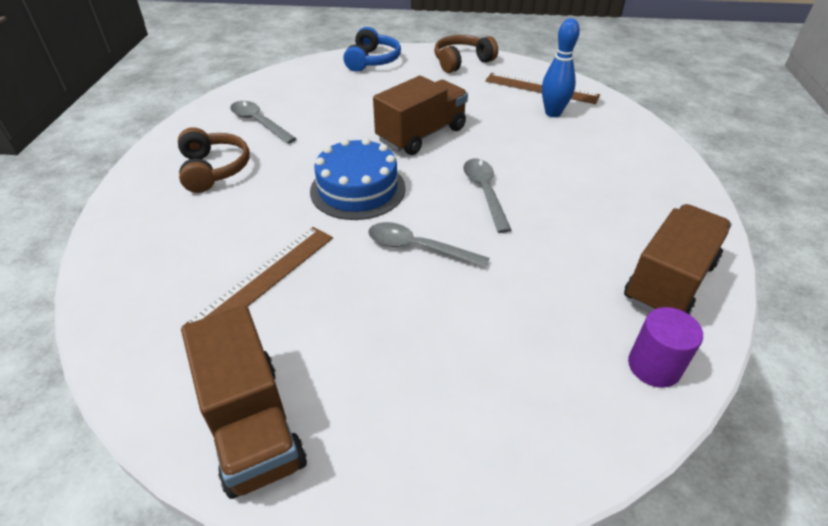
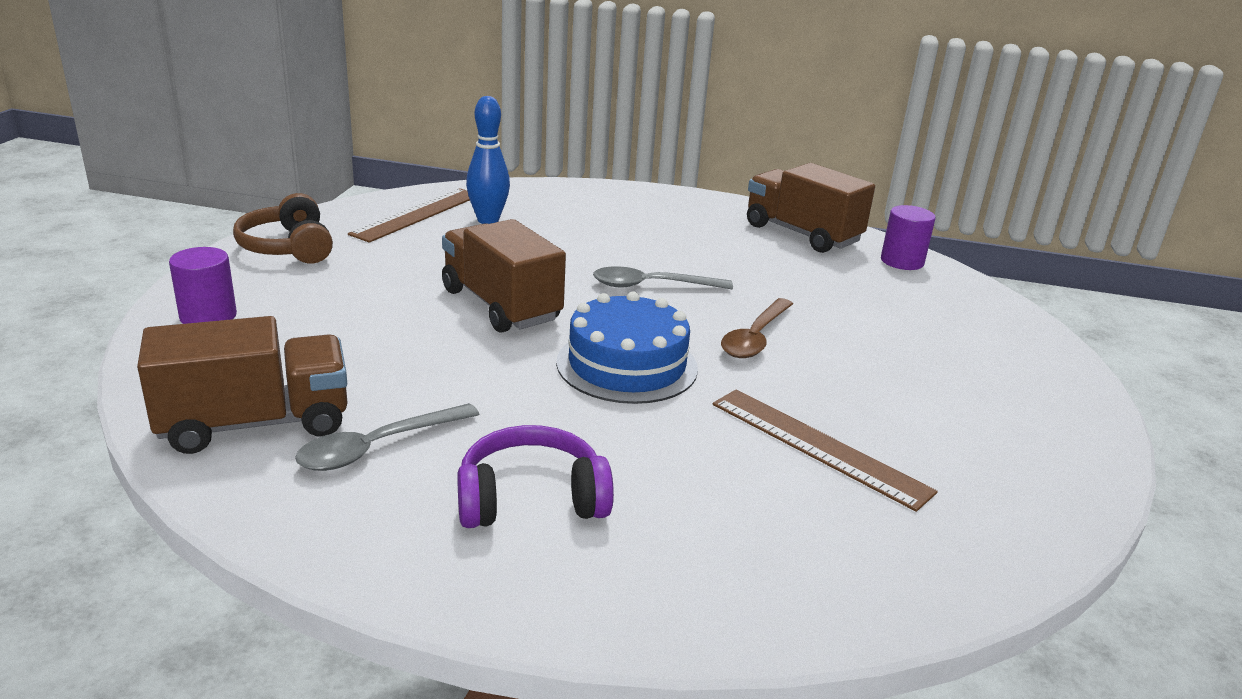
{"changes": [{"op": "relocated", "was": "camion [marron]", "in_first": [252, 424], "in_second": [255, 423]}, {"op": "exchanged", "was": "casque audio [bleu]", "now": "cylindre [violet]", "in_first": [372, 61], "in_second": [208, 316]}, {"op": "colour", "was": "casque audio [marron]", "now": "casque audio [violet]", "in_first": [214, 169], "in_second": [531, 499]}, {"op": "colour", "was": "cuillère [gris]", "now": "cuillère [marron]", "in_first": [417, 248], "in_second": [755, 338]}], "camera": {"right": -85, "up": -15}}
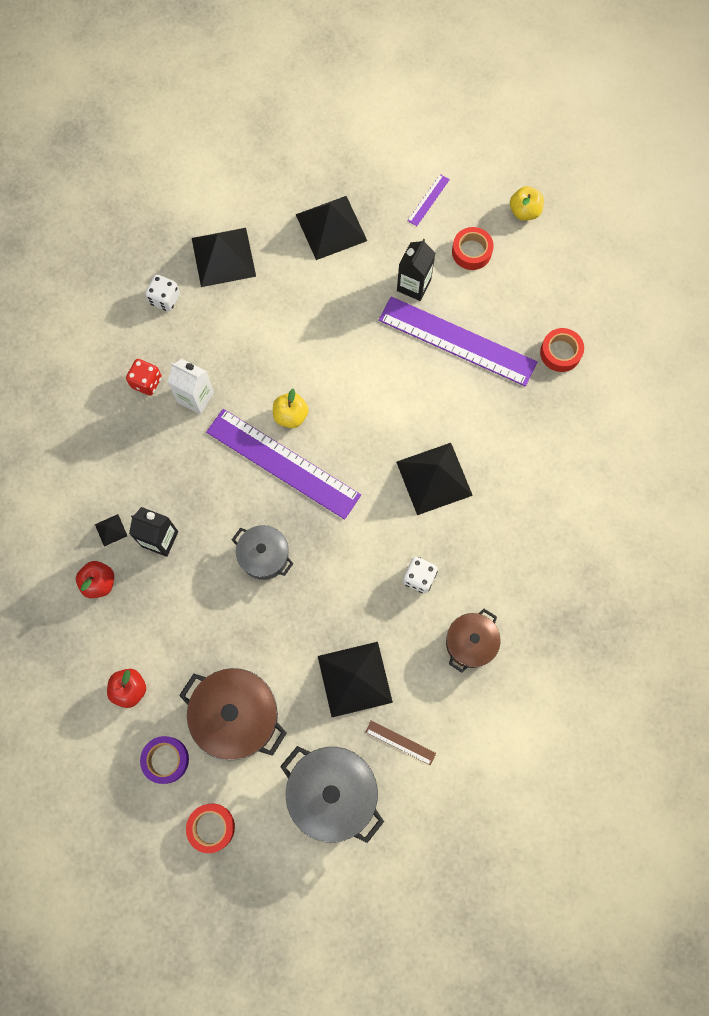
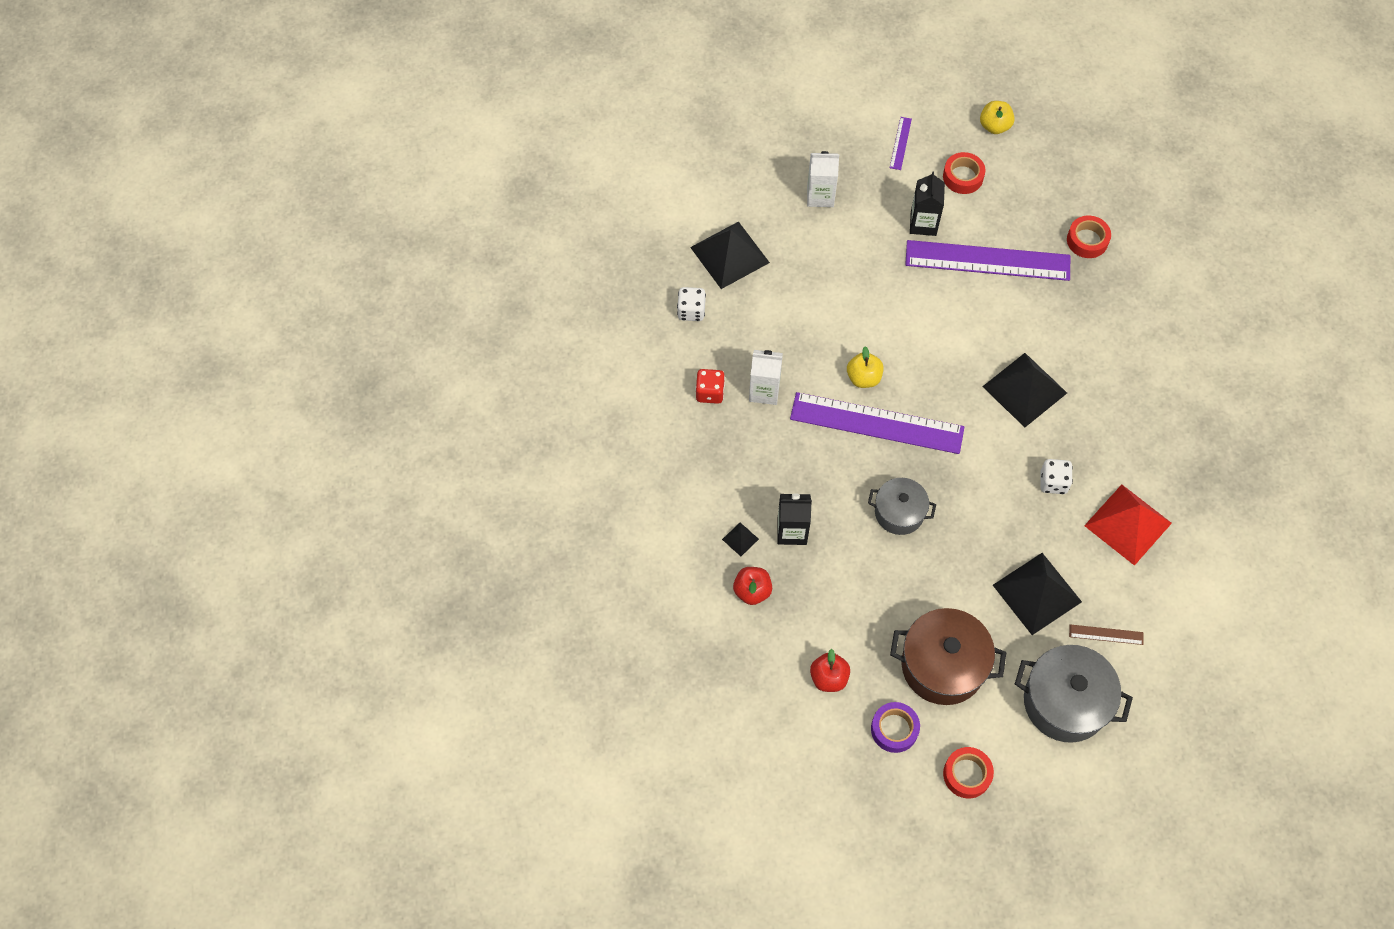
{"changes": [{"op": "exchanged", "was": "pyramide [noir]", "now": "brique de lait [blanc]", "in_first": [331, 227], "in_second": [820, 196]}, {"op": "exchanged", "was": "marmite [marron]", "now": "pyramide [rouge]", "in_first": [470, 643], "in_second": [1127, 524]}], "camera": {"right": -20, "up": -10}}
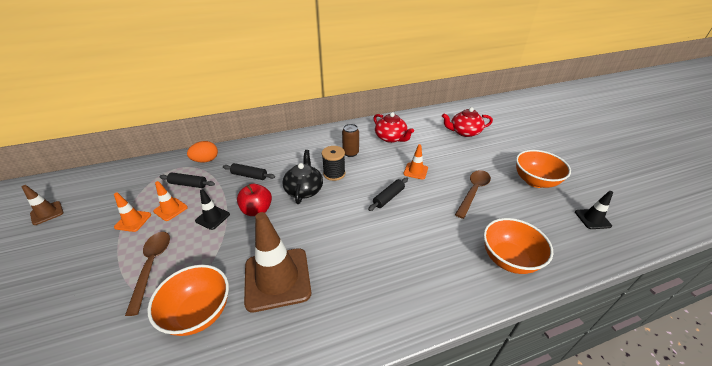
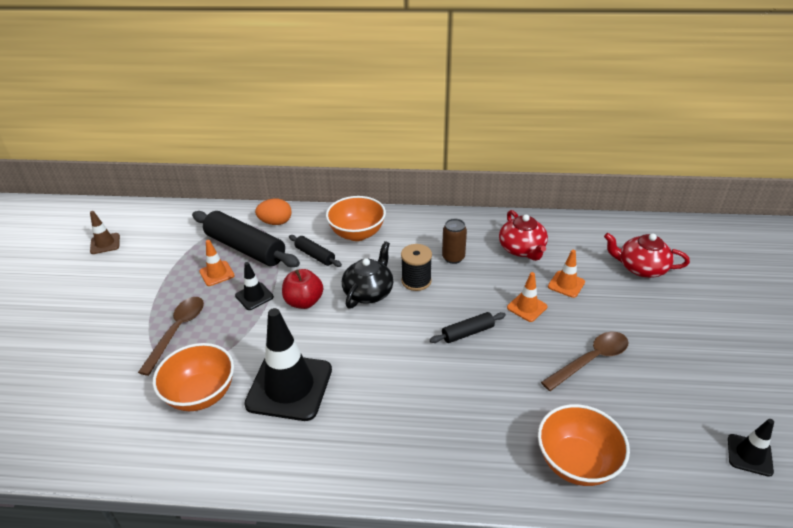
{"changes": [{"op": "relocated", "was": "cône de chantier [orange]", "in_first": [133, 221], "in_second": [566, 284]}, {"op": "relocated", "was": "bol [orange]", "in_first": [535, 181], "in_second": [357, 233]}, {"op": "colour", "was": "cône de chantier [marron]", "now": "cône de chantier [noir]", "in_first": [277, 279], "in_second": [289, 387]}, {"op": "size", "was": "rouleau à pâtisserie [noir]", "in_first": [188, 184], "in_second": [246, 248], "ratio": 2.01}], "camera": {"right": 25, "up": 0}}
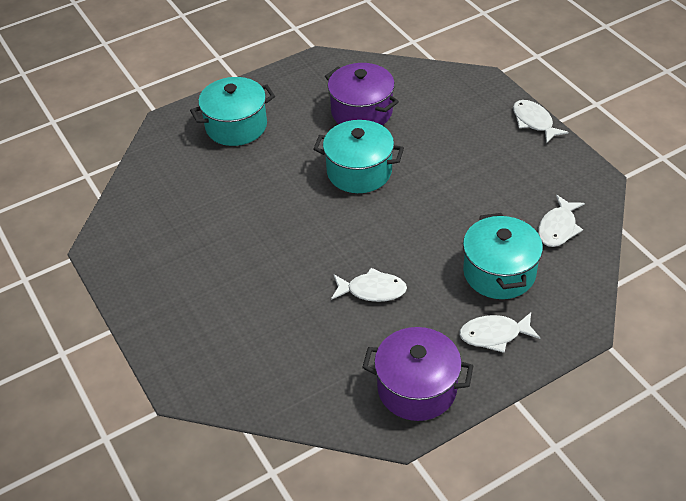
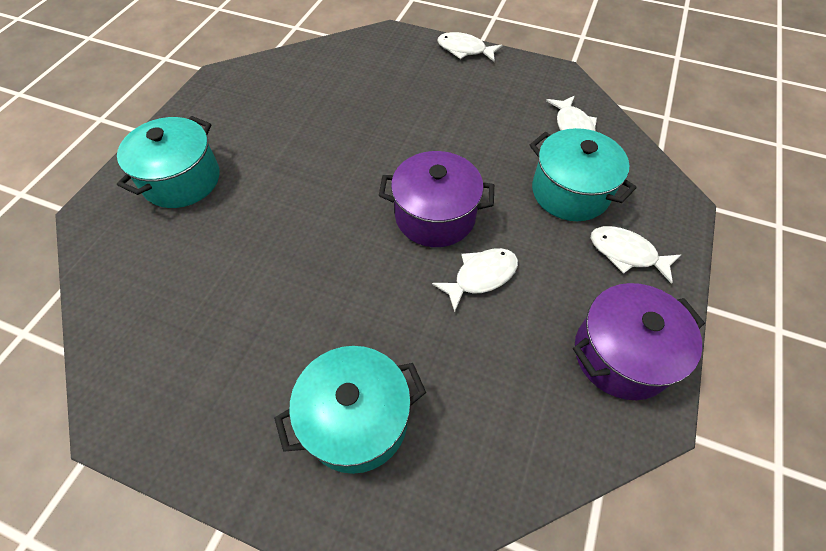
{"changes": [{"op": "relocated", "was": "marmite [turquoise]", "in_first": [359, 171], "in_second": [356, 420]}, {"op": "relocated", "was": "marmite [violet]", "in_first": [362, 112], "in_second": [435, 216]}, {"op": "spun", "was": "poisson [blanc]", "in_first": [494, 335], "in_second": [626, 253], "clockwise": 75}], "camera": {"right": -40, "up": 10}}
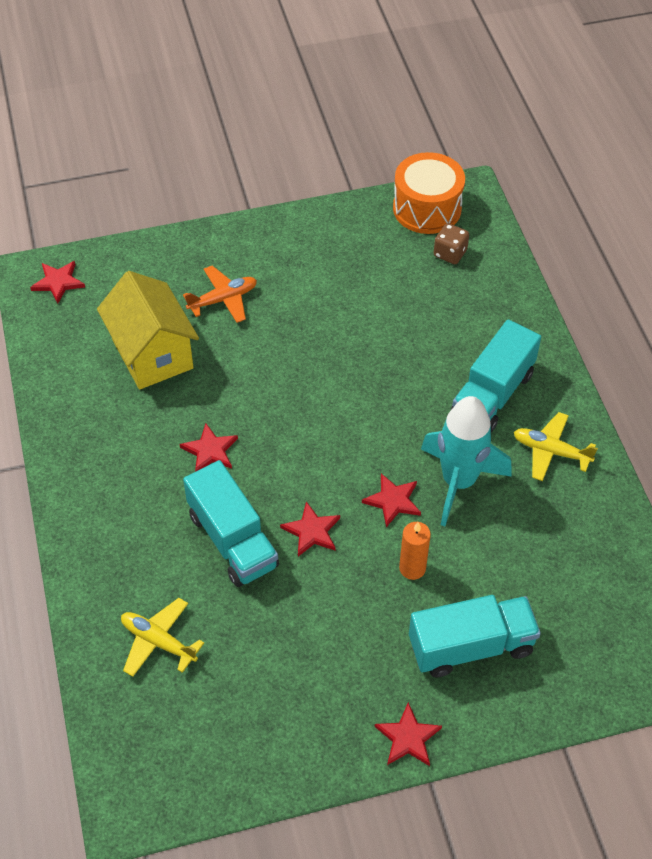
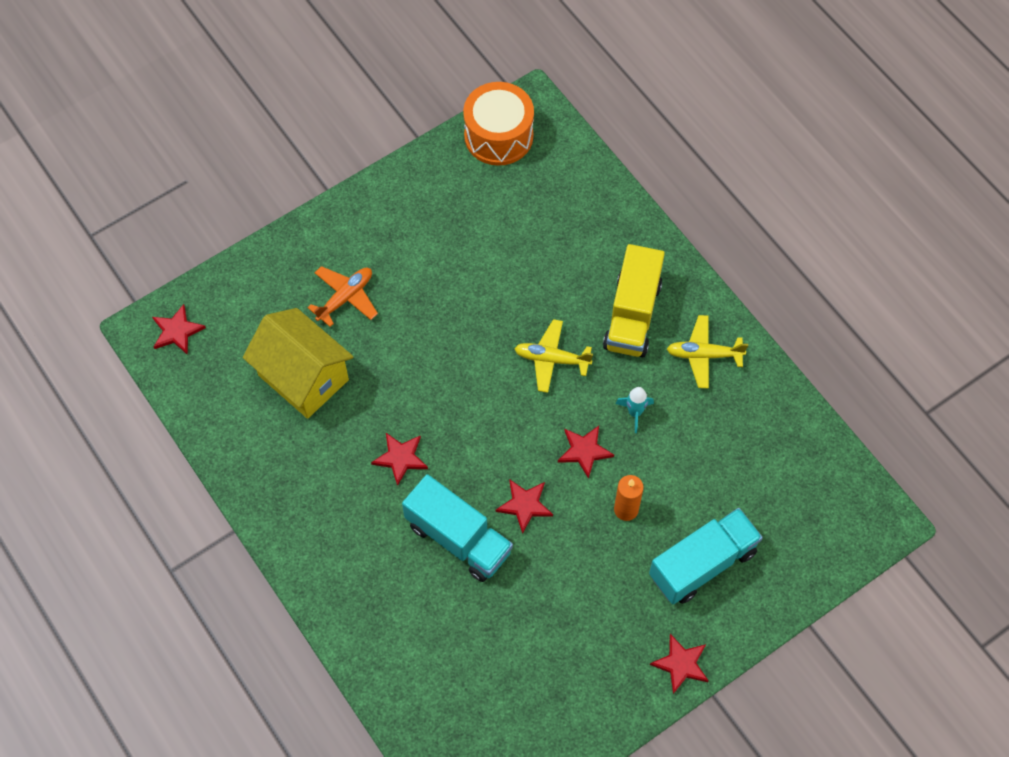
{"changes": [{"op": "missing", "was": "dé [marron]", "in_first": [450, 253]}, {"op": "relocated", "was": "avion [jaune]", "in_first": [158, 641], "in_second": [551, 359]}, {"op": "colour", "was": "camion [turquoise]", "now": "camion [jaune]", "in_first": [492, 394], "in_second": [632, 315]}, {"op": "size", "was": "fusée [turquoise]", "in_first": [458, 482], "in_second": [634, 413], "ratio": 0.43}], "camera": {"right": -20, "up": 10}}
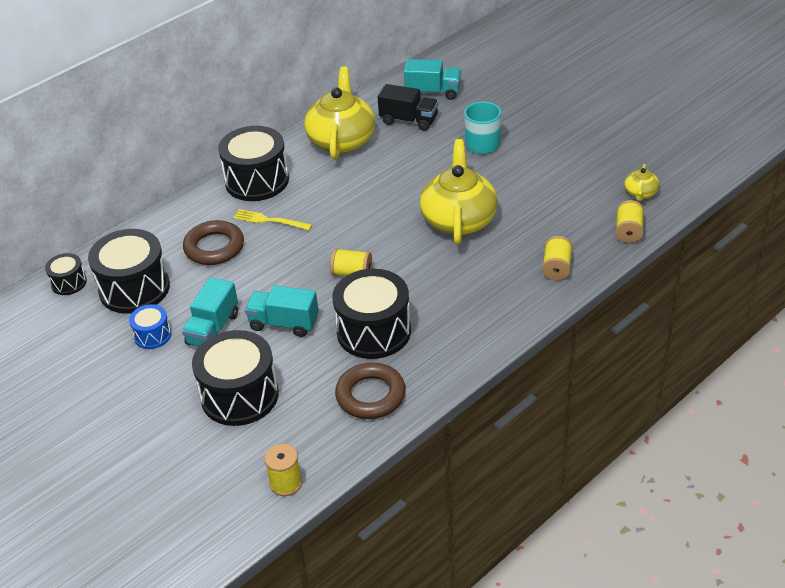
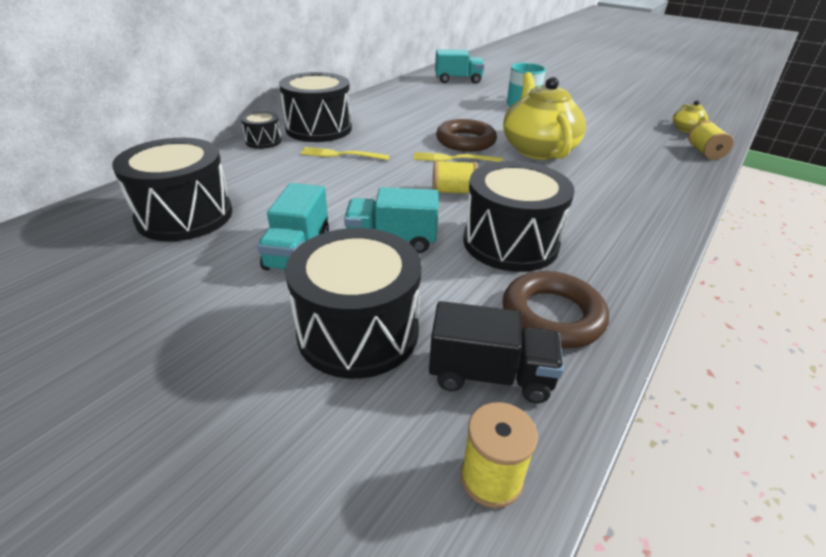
{"changes": [{"op": "missing", "was": "tambour [bleu]", "in_first": [152, 335]}, {"op": "missing", "was": "théière [jaune]", "in_first": [341, 140]}, {"op": "missing", "was": "bobine [jaune]", "in_first": [556, 268]}, {"op": "appeared", "now": "fourchette [jaune]", "in_second": [453, 158]}, {"op": "relocated", "was": "tambour [noir]", "in_first": [69, 283], "in_second": [263, 141]}, {"op": "relocated", "was": "anneau [marron]", "in_first": [214, 247], "in_second": [465, 141]}, {"op": "relocated", "was": "camion [noir]", "in_first": [409, 120], "in_second": [490, 375]}], "camera": {"right": -15, "up": -5}}
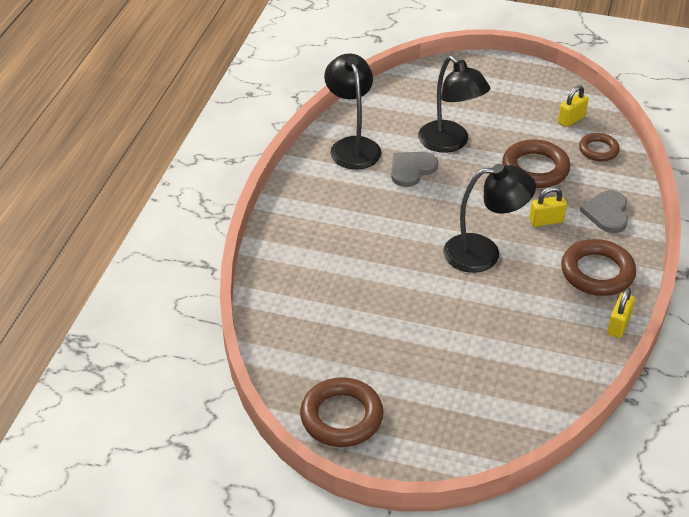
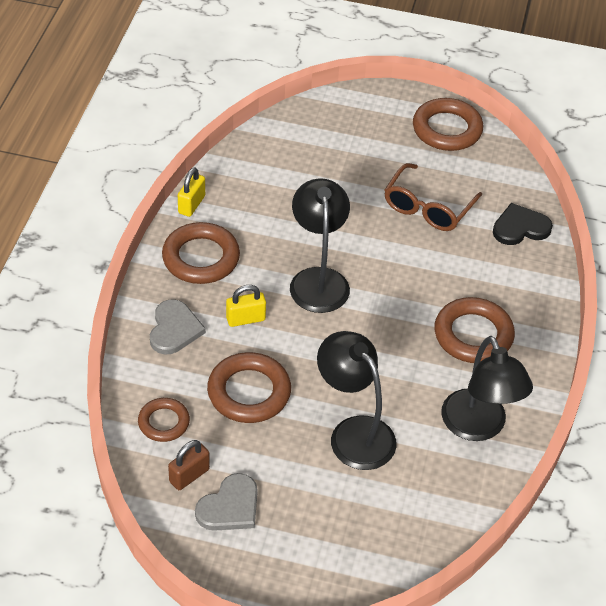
{"changes": [{"op": "appeared", "now": "lunettes [marron]", "in_second": [428, 207]}, {"op": "appeared", "now": "anneau [marron]", "in_second": [473, 335]}, {"op": "appeared", "now": "cœur [noir]", "in_second": [520, 227]}, {"op": "relocated", "was": "cœur [gris]", "in_first": [411, 169], "in_second": [230, 507]}, {"op": "colour", "was": "cadenas [jaune]", "now": "cadenas [marron]", "in_first": [571, 119], "in_second": [189, 475]}, {"op": "spun", "was": "lampe [noir]", "in_first": [484, 253], "in_second": [318, 280], "clockwise": 90}], "camera": {"right": 175, "up": 5}}
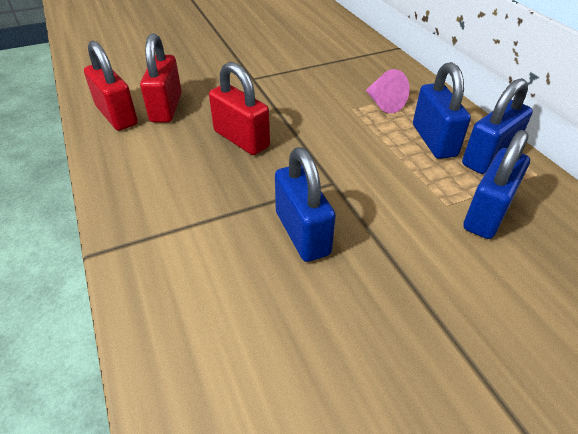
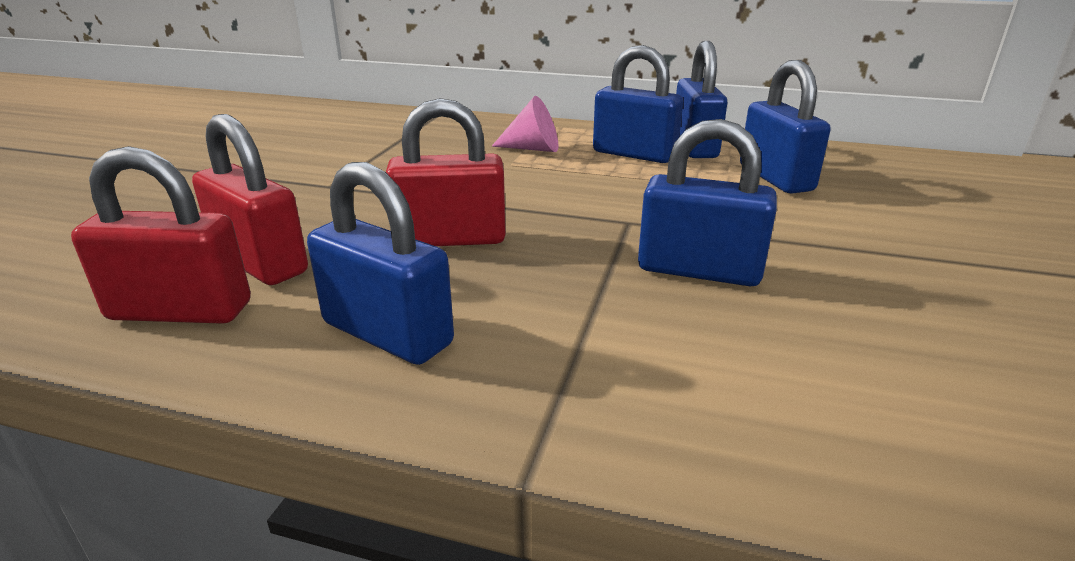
{"changes": [{"op": "appeared", "now": "cadenas [bleu]", "in_second": [387, 333]}], "camera": {"right": -50, "up": -15}}
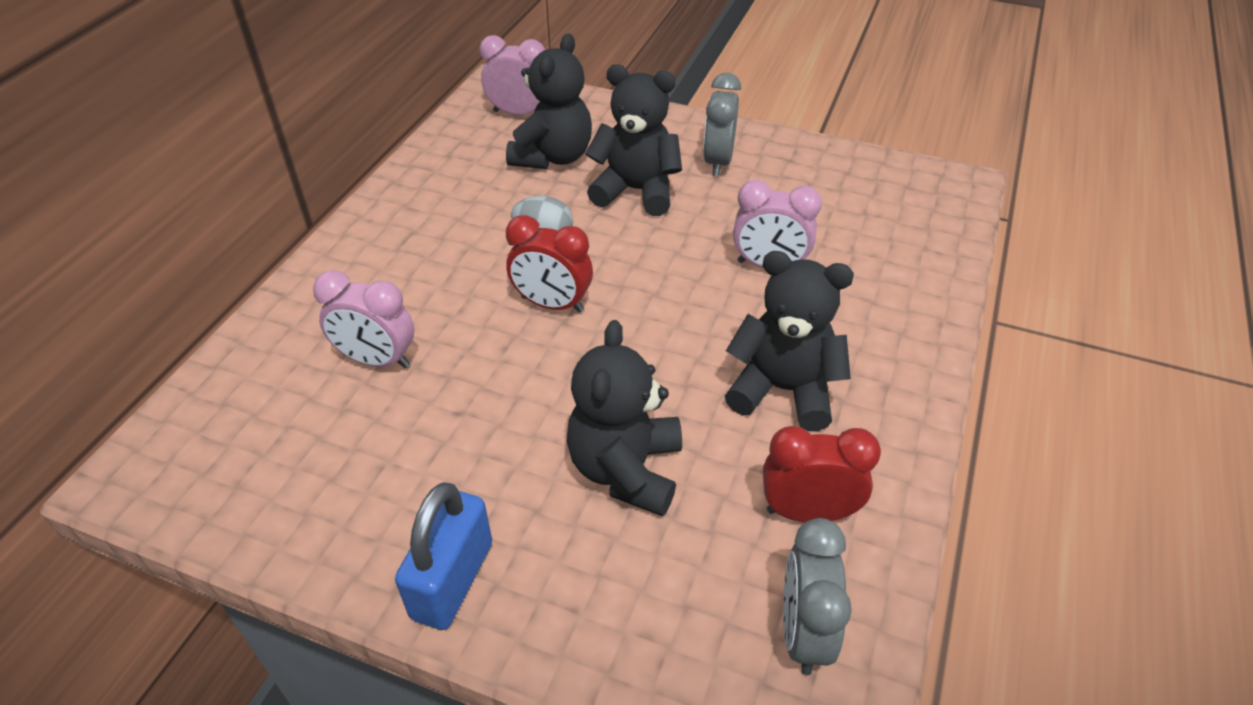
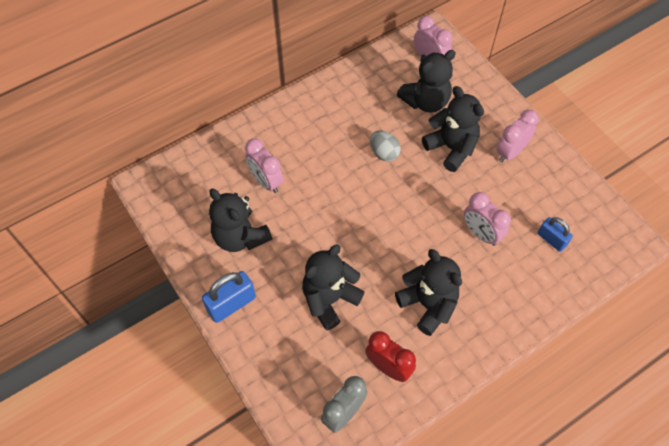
{"changes": [{"op": "missing", "was": "réveil [rouge]", "in_first": [552, 304]}, {"op": "appeared", "now": "ours en peluche [noir]", "in_second": [240, 237]}, {"op": "appeared", "now": "cadenas [bleu]", "in_second": [551, 239]}, {"op": "colour", "was": "réveil [gris]", "now": "réveil [rose]", "in_first": [718, 162], "in_second": [510, 152]}], "camera": {"right": 35, "up": 15}}
